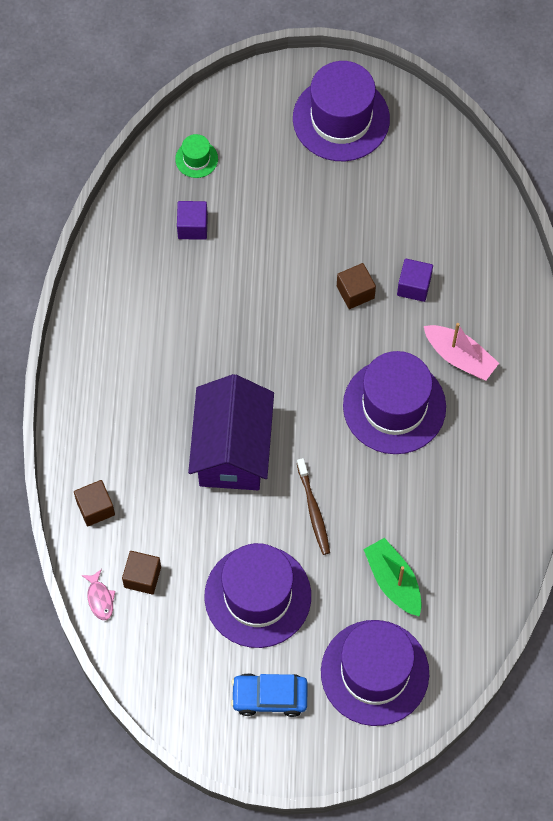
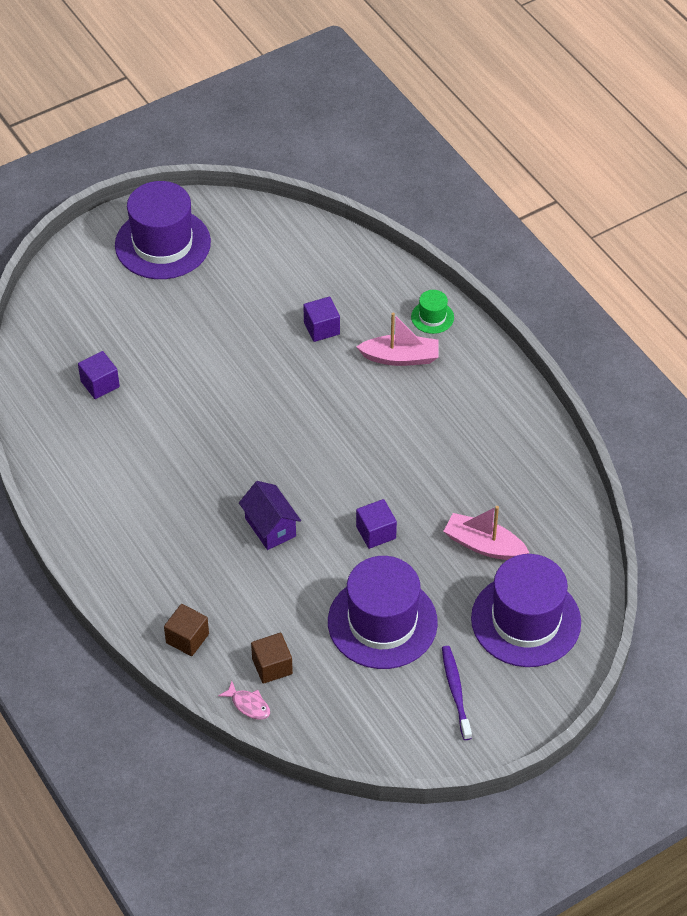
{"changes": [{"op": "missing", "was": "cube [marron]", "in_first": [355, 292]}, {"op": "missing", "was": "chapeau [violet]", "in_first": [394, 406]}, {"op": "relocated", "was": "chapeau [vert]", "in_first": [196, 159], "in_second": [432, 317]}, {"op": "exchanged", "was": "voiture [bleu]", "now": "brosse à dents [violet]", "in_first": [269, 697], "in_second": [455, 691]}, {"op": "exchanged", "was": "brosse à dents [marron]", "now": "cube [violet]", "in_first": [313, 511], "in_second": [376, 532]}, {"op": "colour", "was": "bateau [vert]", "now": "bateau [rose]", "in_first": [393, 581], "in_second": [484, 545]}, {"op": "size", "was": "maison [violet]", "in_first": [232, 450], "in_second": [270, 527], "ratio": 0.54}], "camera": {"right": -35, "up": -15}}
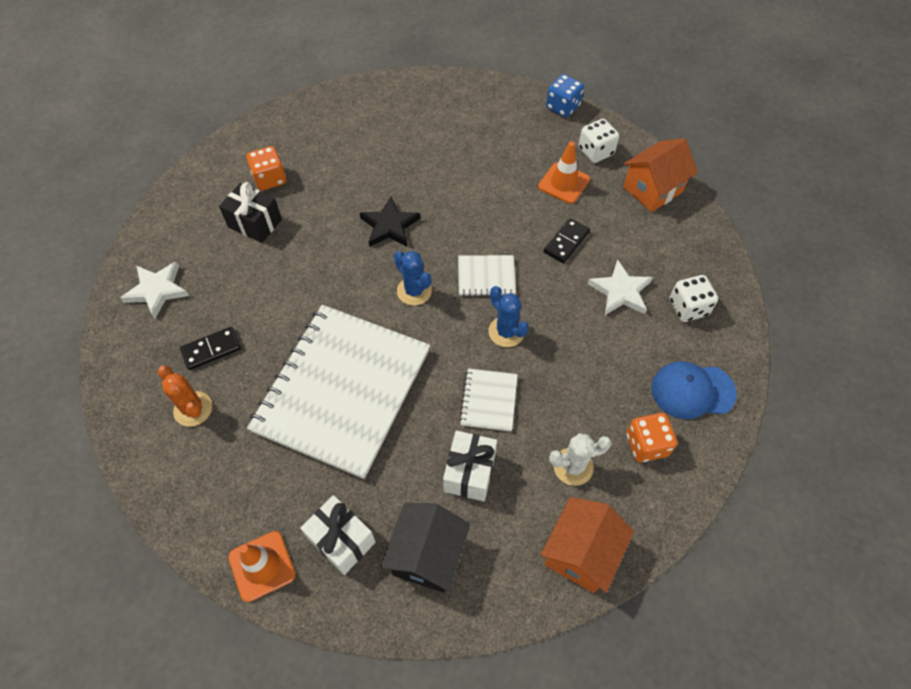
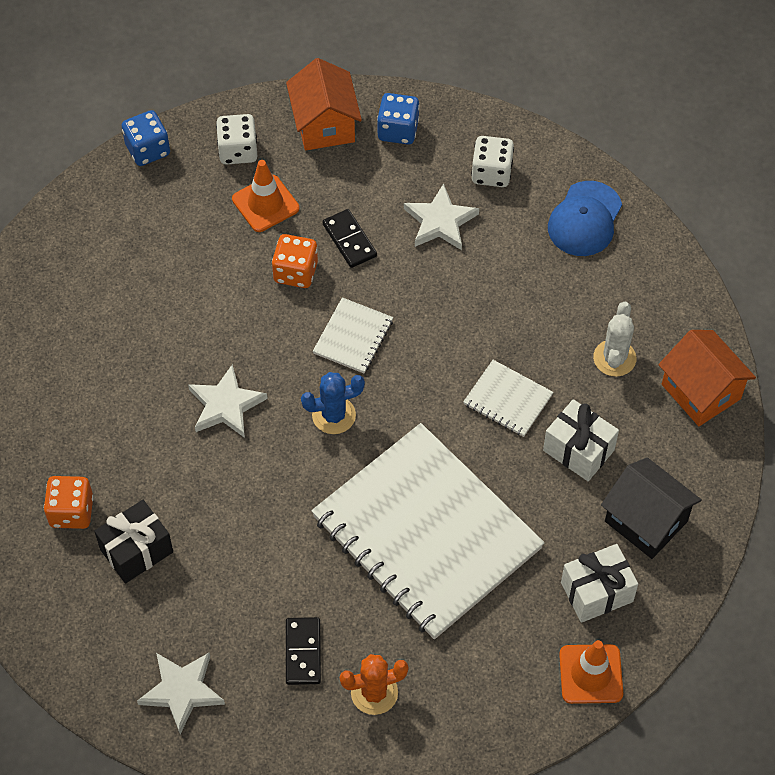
{"changes": [{"op": "missing", "was": "cactus [bleu]", "in_first": [506, 332]}, {"op": "appeared", "now": "dé [bleu]", "in_second": [398, 130]}, {"op": "relocated", "was": "dé [orange]", "in_first": [646, 445], "in_second": [295, 272]}, {"op": "colour", "was": "étoile [noir]", "now": "étoile [blanc]", "in_first": [389, 226], "in_second": [225, 405]}], "camera": {"right": -65, "up": 0}}
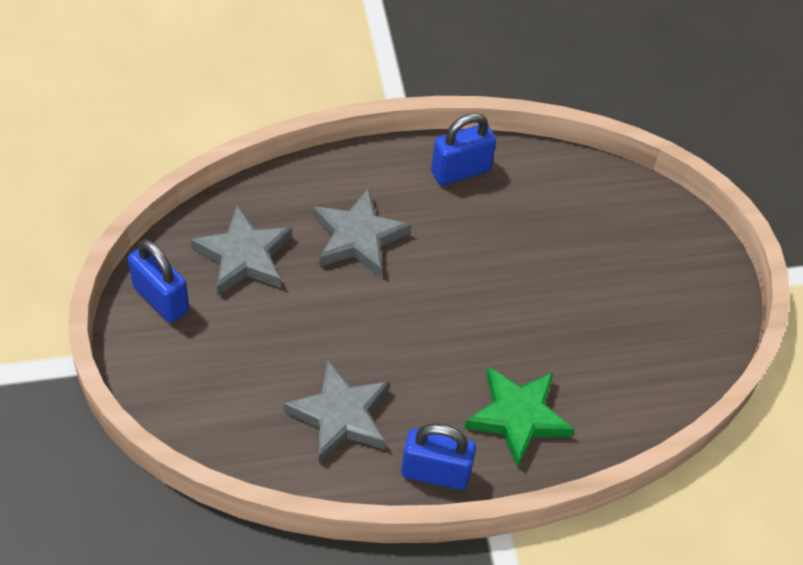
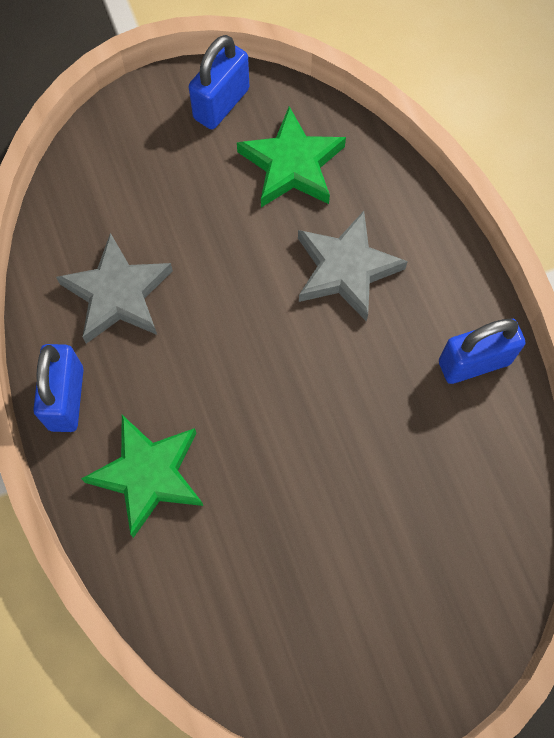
{"changes": [{"op": "colour", "was": "étoile [gris]", "now": "étoile [vert]", "in_first": [244, 256], "in_second": [292, 165]}, {"op": "spun", "was": "cadenas [bleu]", "in_first": [460, 171], "in_second": [474, 362], "clockwise": -75}], "camera": {"right": 85, "up": 15}}
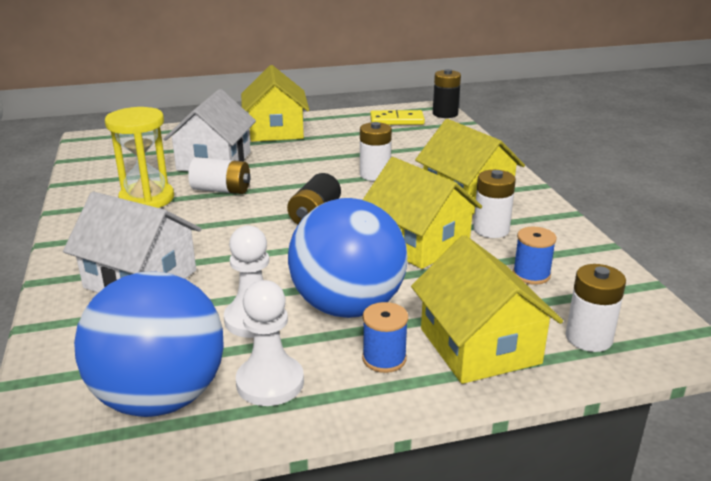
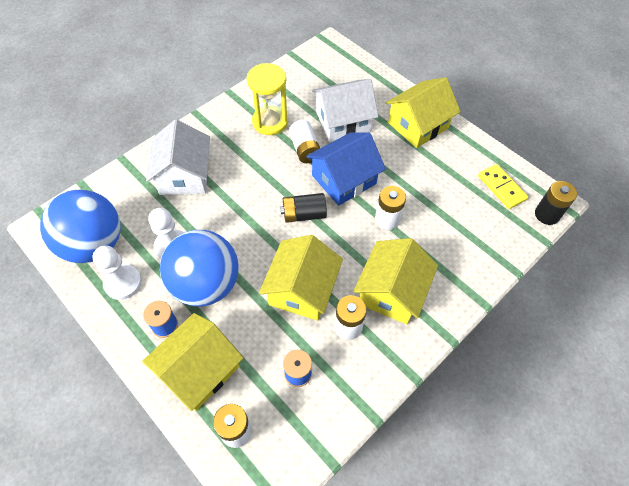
{"changes": [{"op": "appeared", "now": "maison [bleu]", "in_second": [344, 179]}], "camera": {"right": 60, "up": 30}}
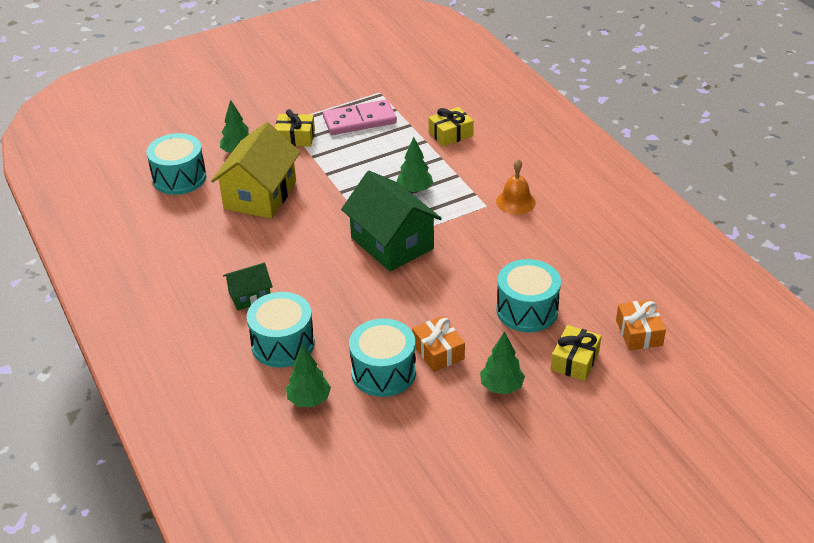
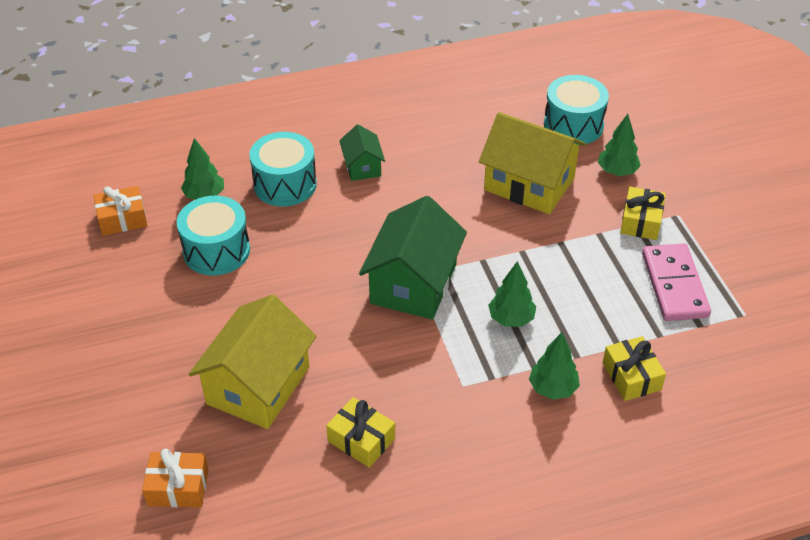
{"changes": [{"op": "missing", "was": "cloche [orange]", "in_first": [515, 202]}, {"op": "relocated", "was": "cadeau [orange]", "in_first": [438, 351], "in_second": [122, 219]}, {"op": "relocated", "was": "arbre [vert]", "in_first": [501, 387], "in_second": [552, 388]}, {"op": "relocated", "was": "cadeau [jaune]", "in_first": [575, 360], "in_second": [361, 440]}, {"op": "exchanged", "was": "tambour [turquoise]", "now": "maison [jaune]", "in_first": [527, 310], "in_second": [258, 385]}, {"op": "spun", "was": "maison [vert]", "in_first": [392, 243], "in_second": [413, 284], "clockwise": -45}], "camera": {"right": 100, "up": 5}}
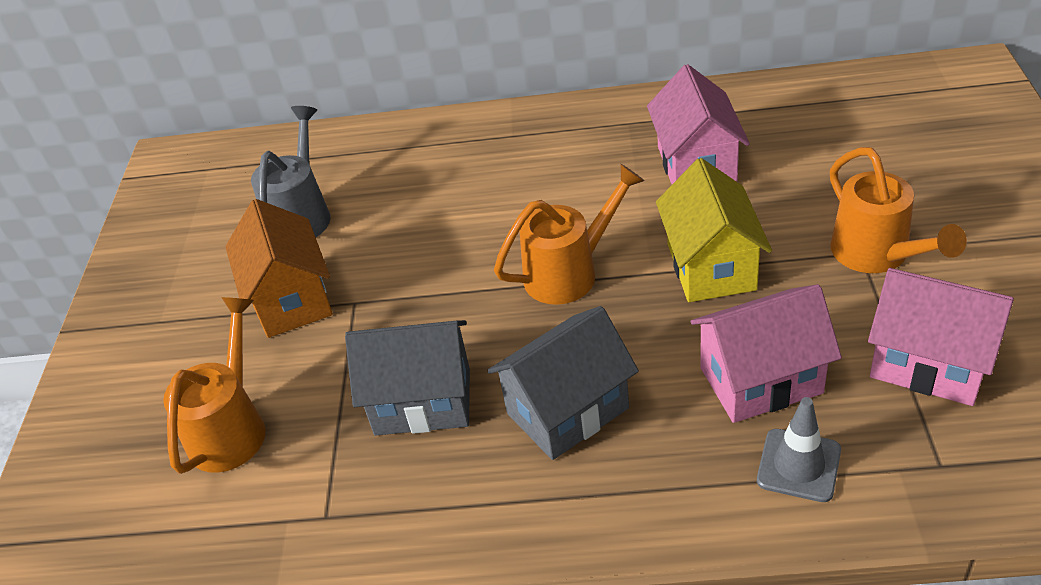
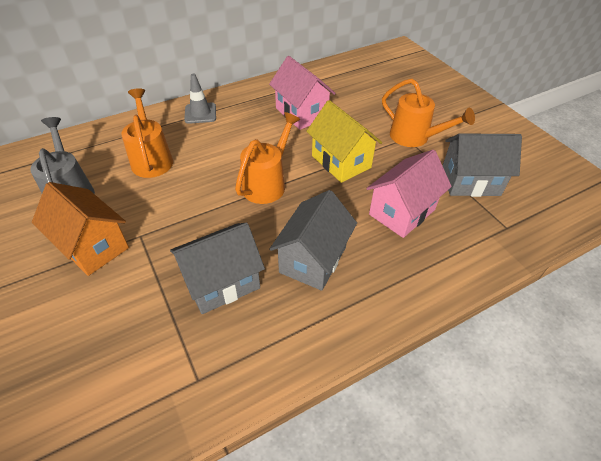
{"changes": [{"op": "relocated", "was": "arrosoir [orange]", "in_first": [232, 427], "in_second": [151, 158]}, {"op": "relocated", "was": "cône de chantier [gris]", "in_first": [798, 465], "in_second": [200, 113]}, {"op": "colour", "was": "maison [rose]", "now": "maison [gris]", "in_first": [929, 364], "in_second": [470, 182]}], "camera": {"right": -35, "up": 5}}
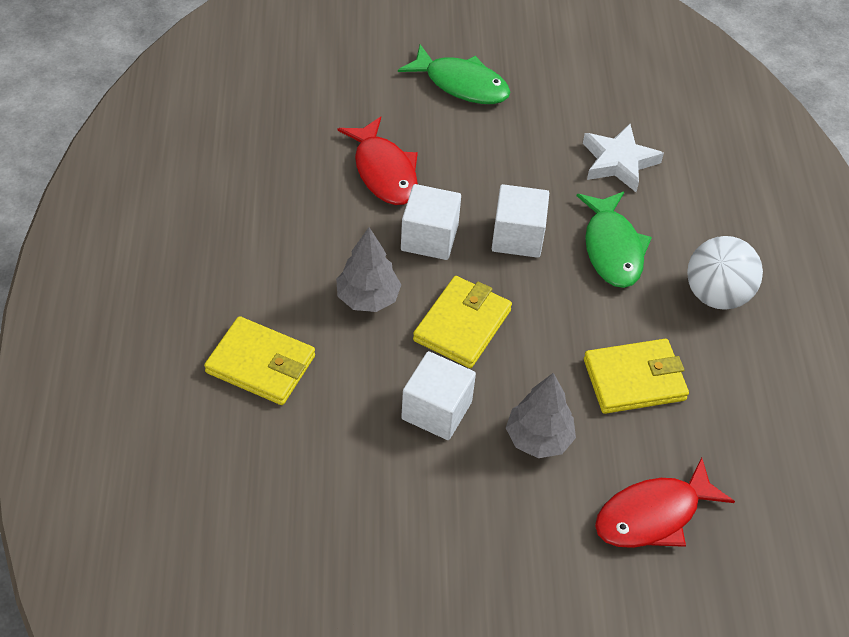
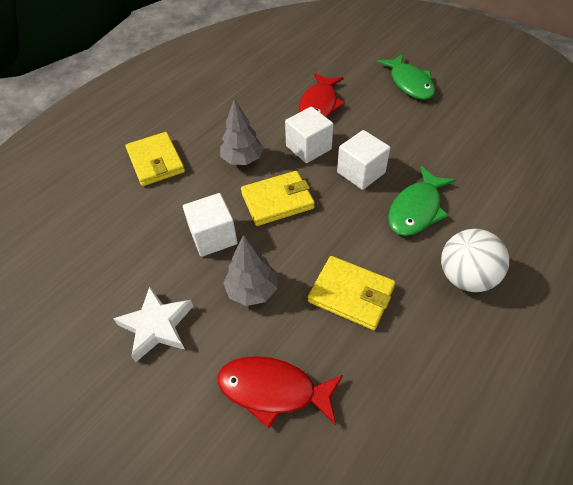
{"changes": [{"op": "relocated", "was": "étoile [blanc]", "in_first": [618, 162], "in_second": [157, 326]}], "camera": {"right": 45, "up": 0}}
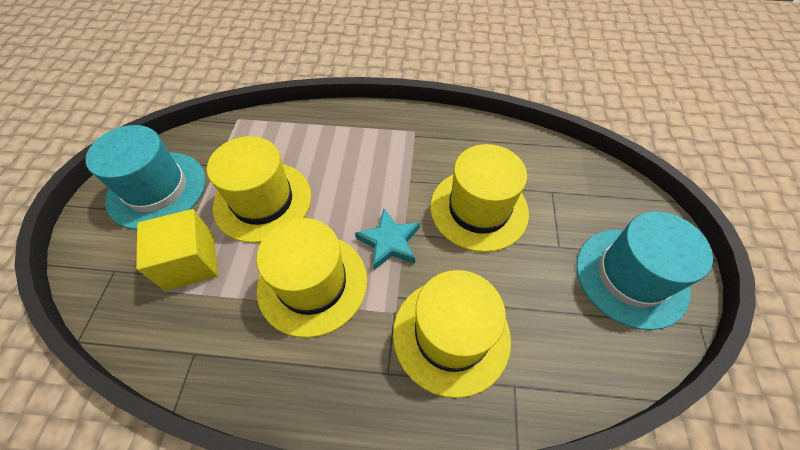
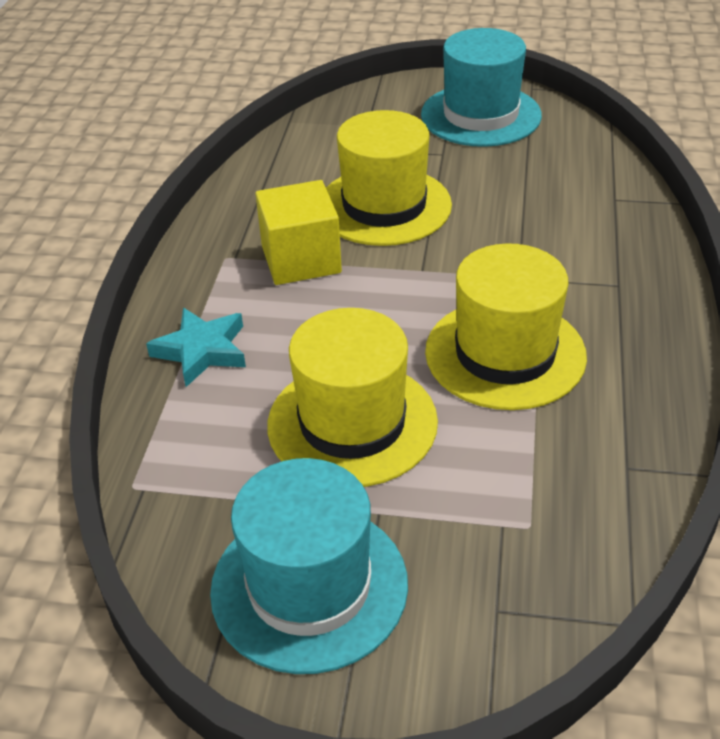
{"changes": [{"op": "missing", "was": "chapeau [jaune]", "in_first": [451, 335]}, {"op": "relocated", "was": "cube [jaune]", "in_first": [190, 262], "in_second": [301, 259]}, {"op": "relocated", "was": "étoile [turquoise]", "in_first": [389, 242], "in_second": [202, 350]}], "camera": {"right": -85, "up": -15}}
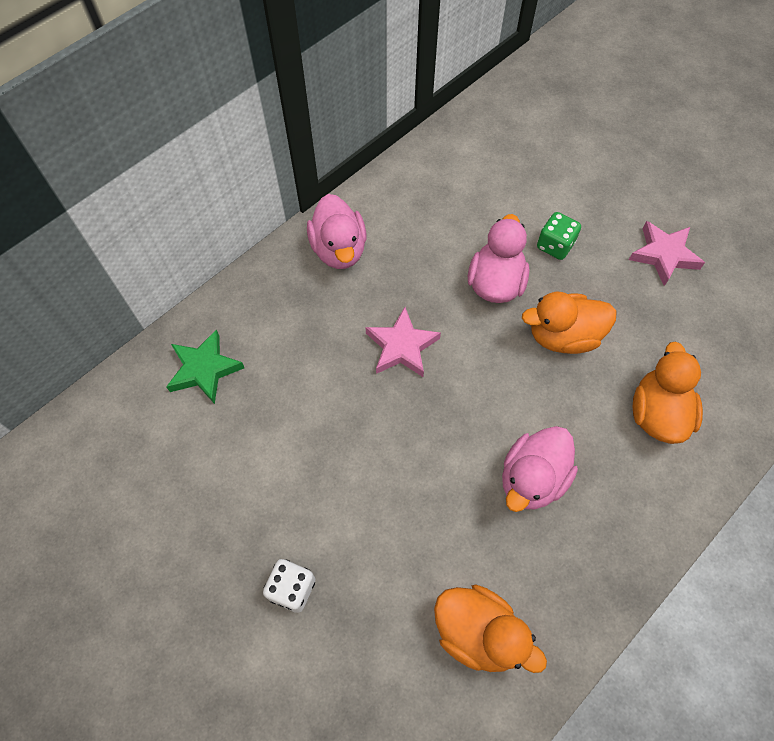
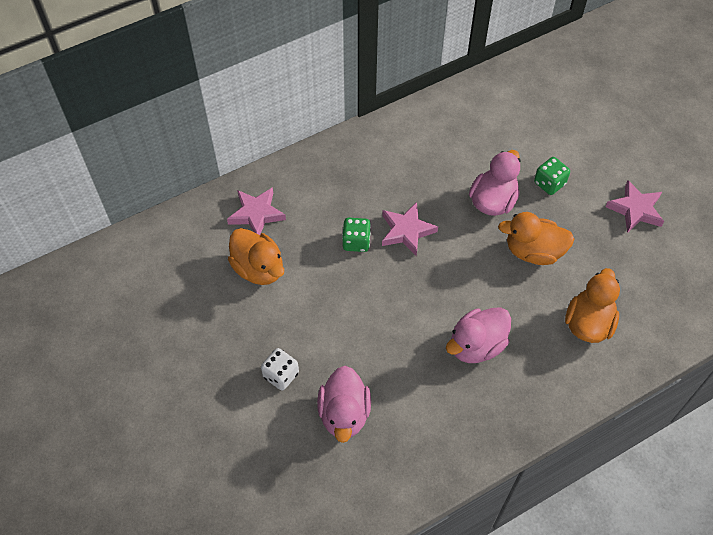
{"changes": [{"op": "appeared", "now": "dé [vert]", "in_second": [356, 242]}, {"op": "relocated", "was": "canard [rose]", "in_first": [339, 249], "in_second": [344, 414]}, {"op": "relocated", "was": "canard [orange]", "in_first": [478, 632], "in_second": [258, 268]}, {"op": "colour", "was": "étoile [vert]", "now": "étoile [rose]", "in_first": [204, 369], "in_second": [256, 214]}], "camera": {"right": 15, "up": -5}}
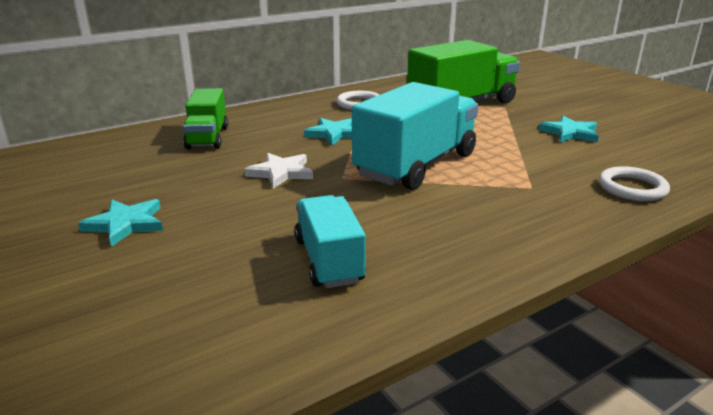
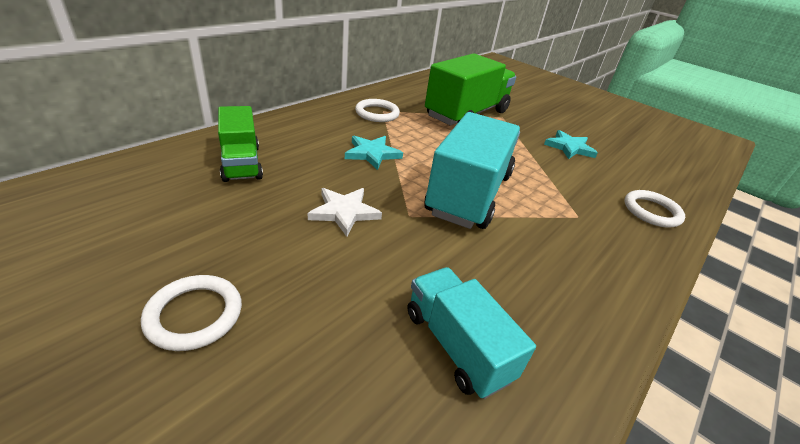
{"changes": [{"op": "exchanged", "was": "étoile [turquoise]", "now": "anneau [blanc]", "in_first": [126, 224], "in_second": [194, 315]}], "camera": {"right": -20, "up": 10}}
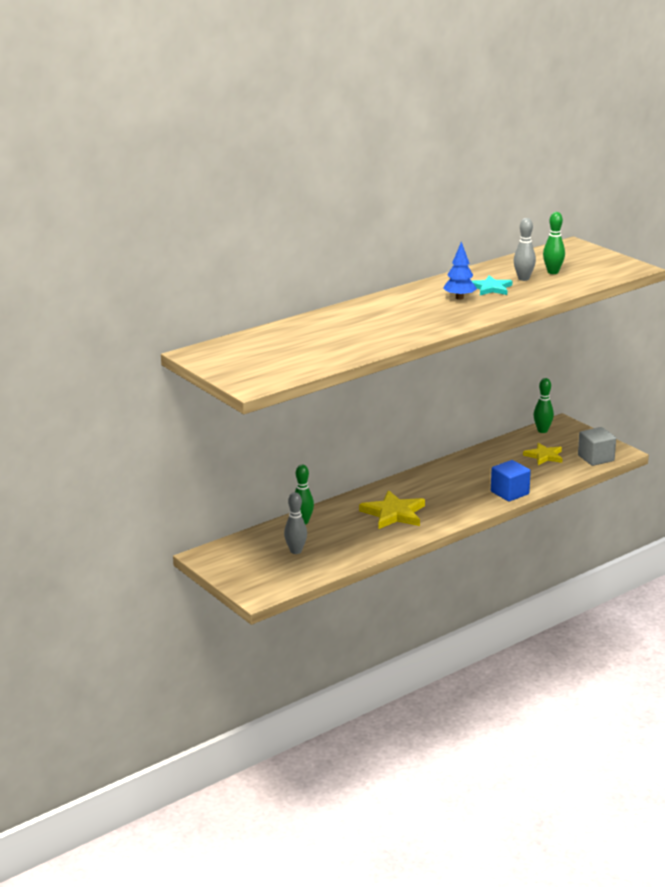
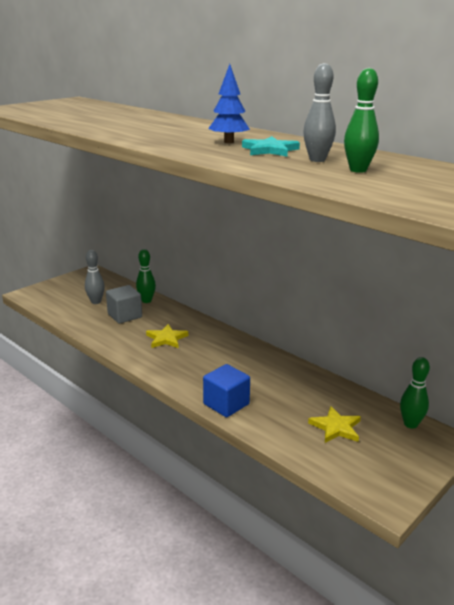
{"changes": [{"op": "relocated", "was": "cube [gris]", "in_first": [596, 458], "in_second": [125, 316]}, {"op": "size", "was": "étoile [jaune]", "in_first": [394, 513], "in_second": [166, 339], "ratio": 0.65}], "camera": {"right": 80, "up": 0}}
